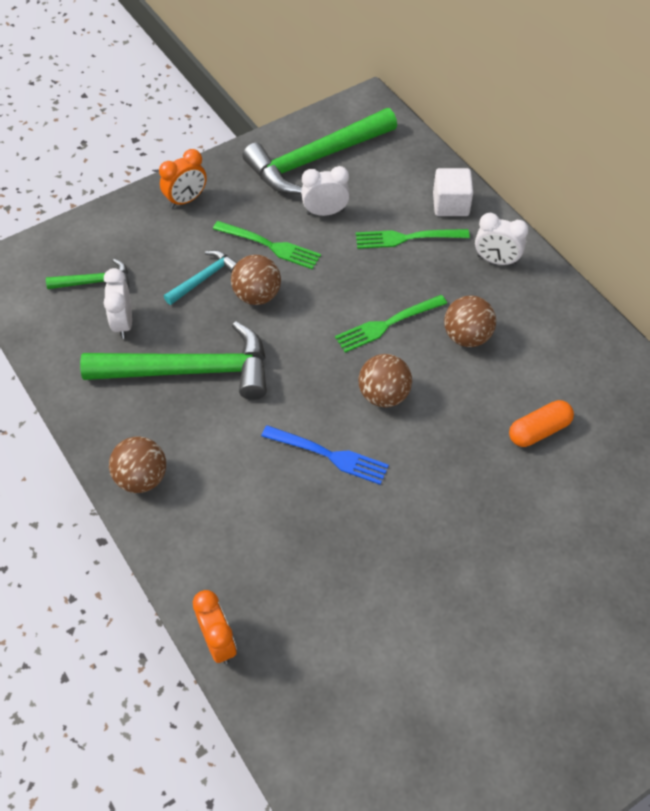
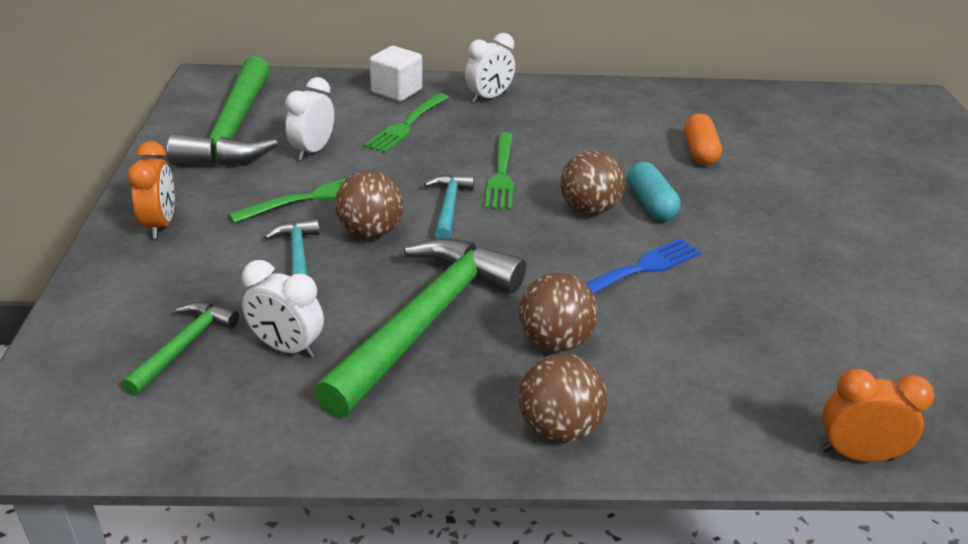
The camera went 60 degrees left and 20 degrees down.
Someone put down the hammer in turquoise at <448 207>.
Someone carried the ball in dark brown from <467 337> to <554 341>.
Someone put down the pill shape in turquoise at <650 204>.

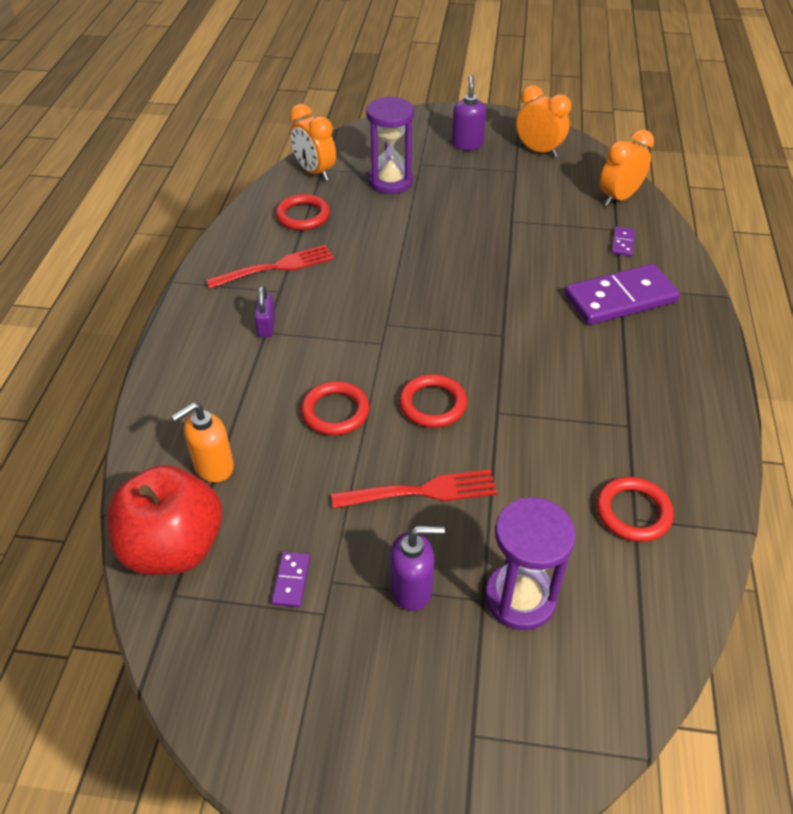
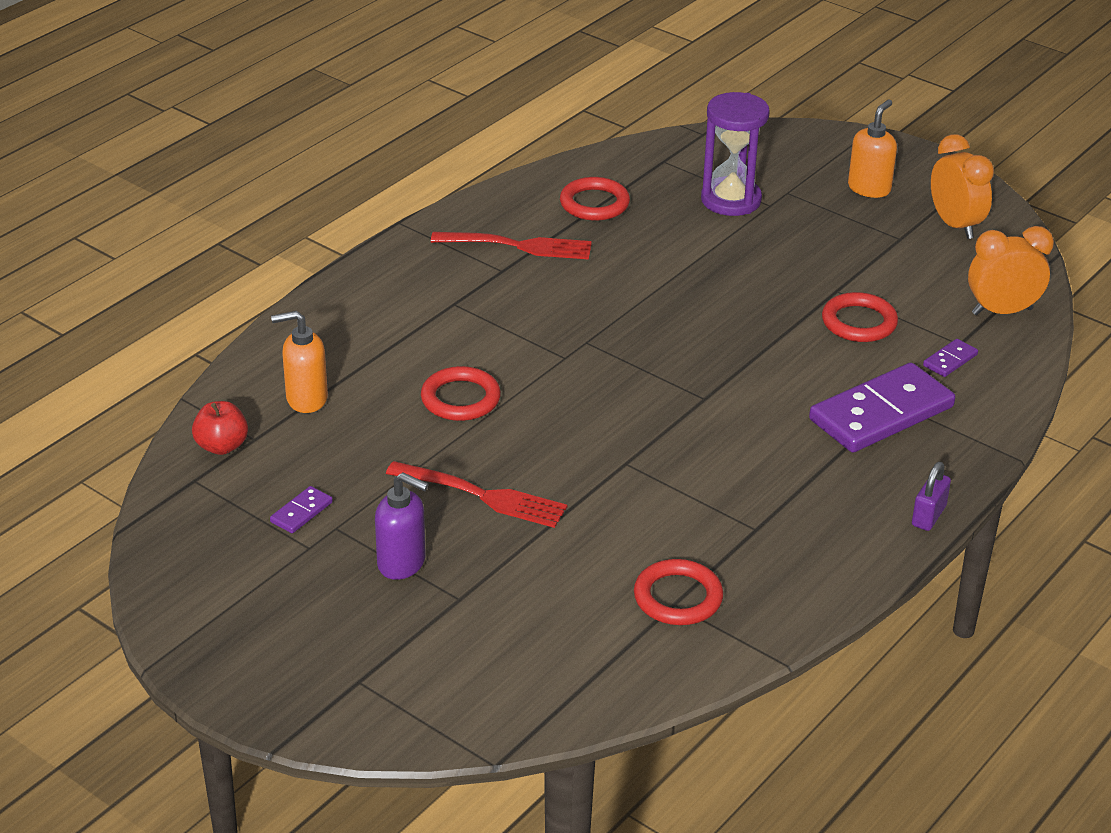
The camera went 30 degrees right and 10 degrees down.
Someone scaled the apple fruit in crimson at <174 547> by 0.48.
Someone rotated the domino tile in violet at <620 298> by 45 degrees counterclockwise.
Someone carried the torus in crimson from <432 404> to <859 322>.
Someone repainted the soap dispenser in violet at <467 144>, which became the soap dispenser in orange at <869 188>.
Someone carried the lock in violet from <266 326> to <928 516>.
Someone took away the alarm clock in orange at <314 172>.
Someone took away the sand timer in violet at <520 598>.

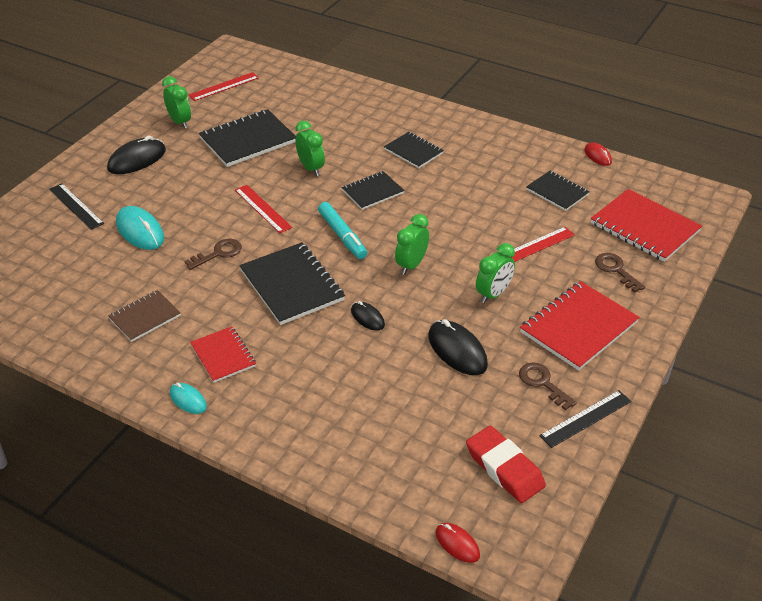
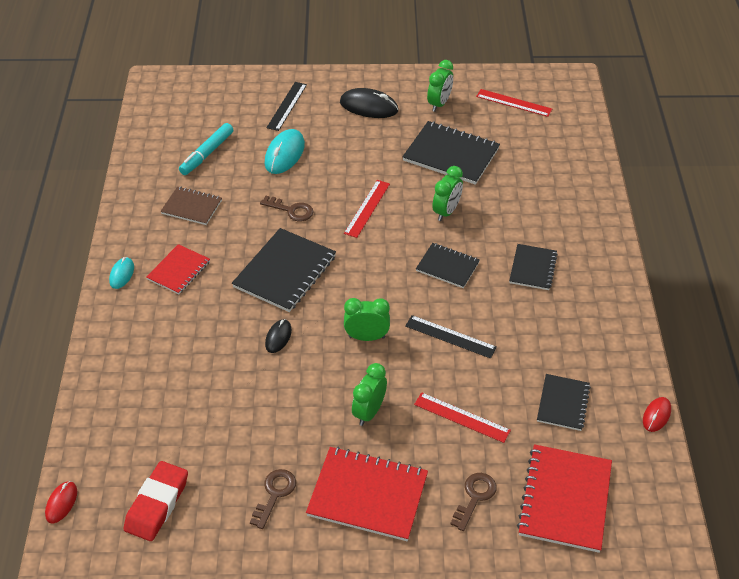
The camera went 60 degrees right and 5 degrees up.
Someone carried the marker in turquoise from <342 236> to <207 154>.
Someone rotated the alarm clock in emerald at <493 294> by 105 degrees clockwise.
Someone carried the measuring stick in jet-black from <586 418> to <450 337>.
Someone took away the mouse in jet-black at <457 350>.

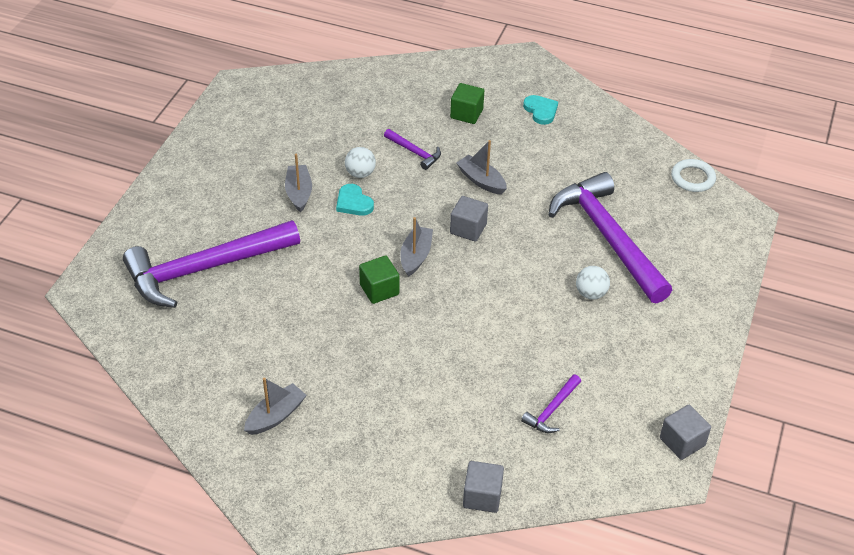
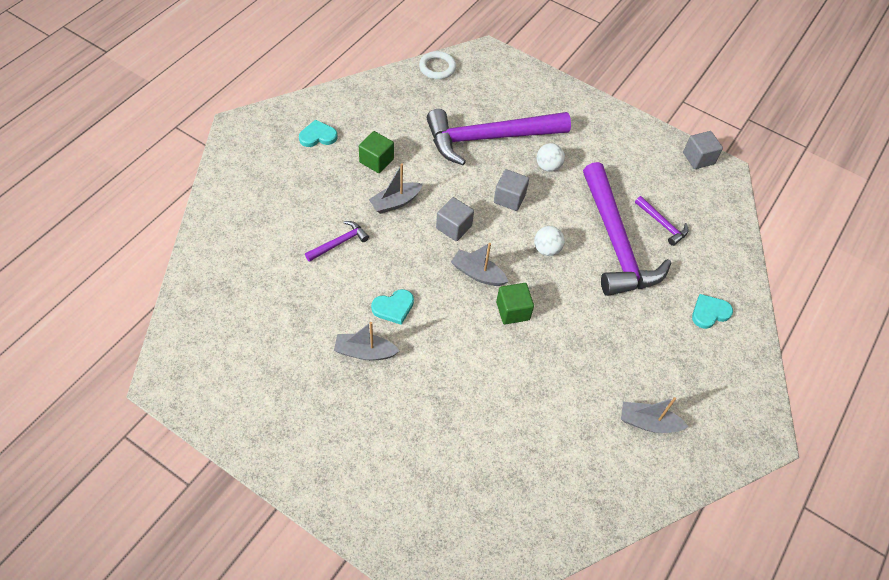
The camera went 80 degrees left and 10 degrees up.
Someone carried the solid cube in emerald from <466 114> to <376 161>.
Someone carried the solid cube in ash-grey from <482 496> to <509 198>.
Someone carried the ball in white from <360 173> to <546 249>.
Someone carried the hammer in violet from <205 269> to <616 242>.
Someone rotated the boat in ash-grey at <276 416> by 45 degrees counterclockwise.
Someone put down the heart in turquoise at <709 312>.

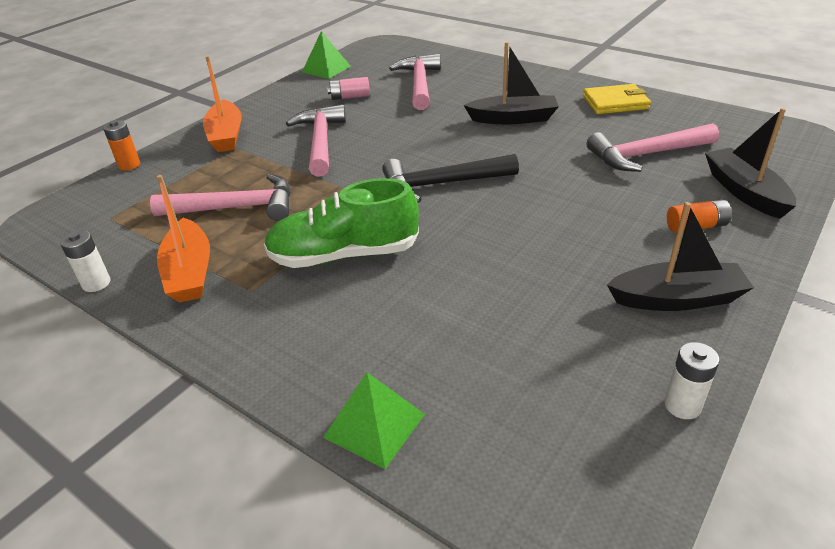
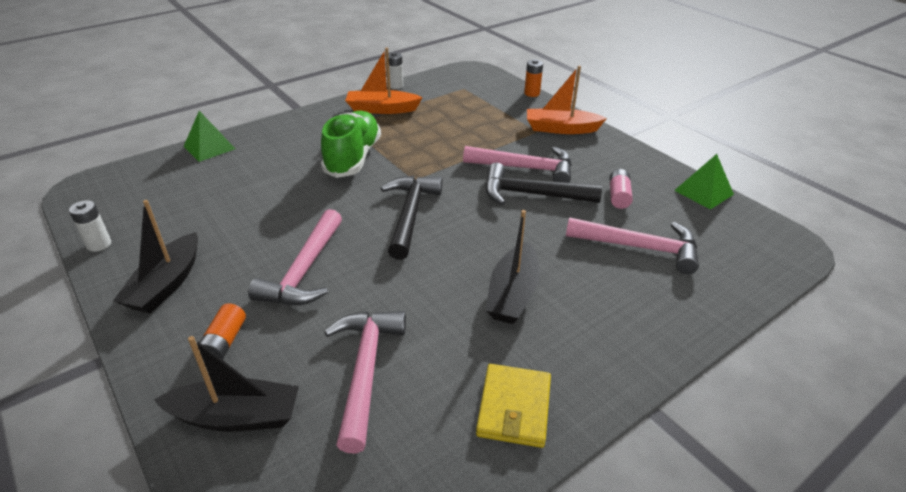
The camera went 105 degrees right and 0 degrees up.
Someone carried the hammer in rosy from <236 208> to <304 271>.
Someone put down the hammer in jet-black at <531 194>.

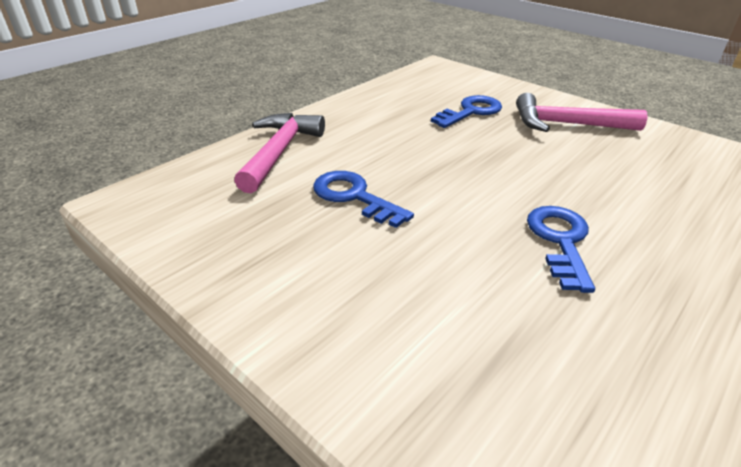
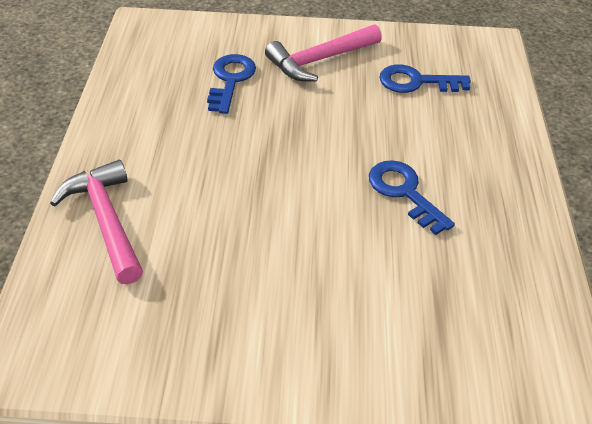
The camera went 40 degrees left and 10 degrees up.
Someone carried the door key in royal blue from <354 196> to <416 82>.

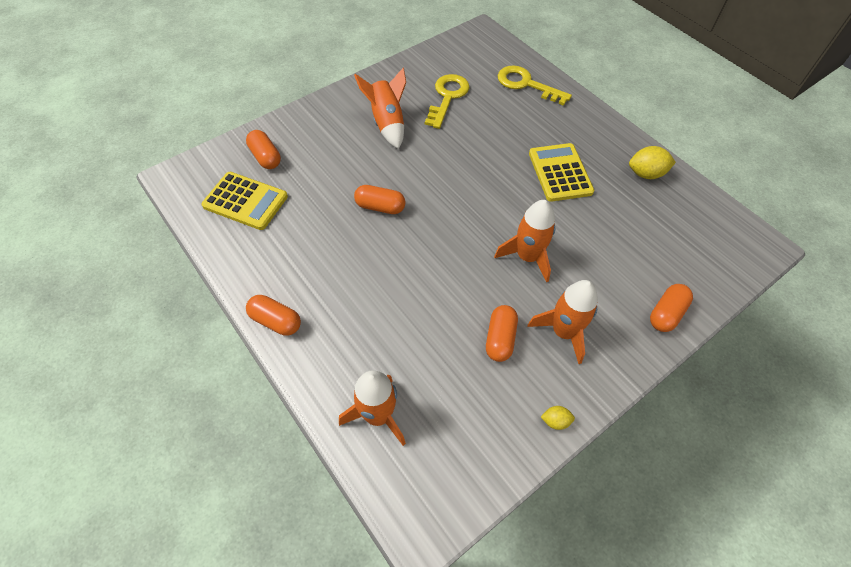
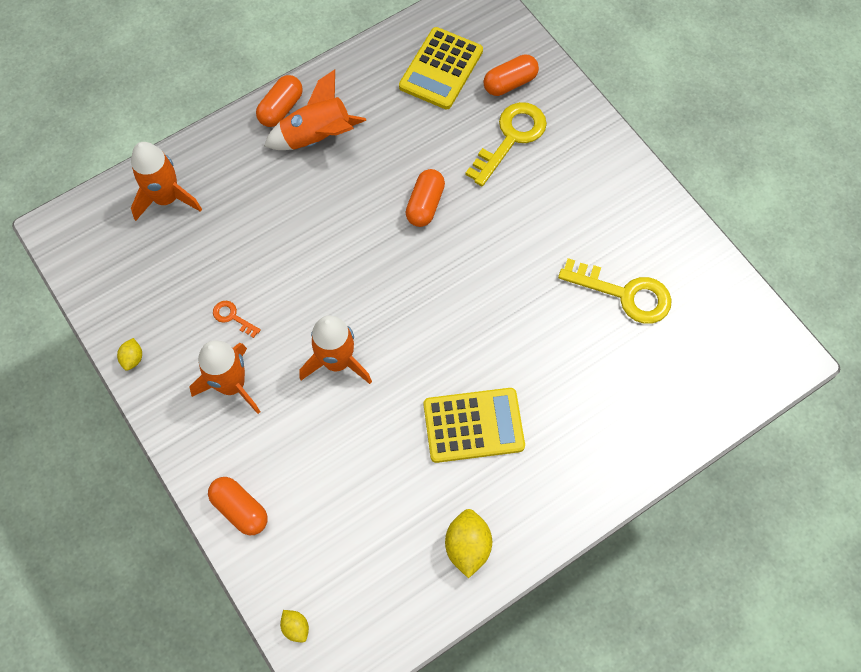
The camera went 95 degrees right and 10 degrees up.
Someone swapped the pill shape in orange at <500 339> for the door key in orange at <232 317>.
Someone carried the rocket in orange from <387 123> to <317 137>.
Someone put down the lemon in golden at <296 627>.
Someone carried the door key in golden from <526 84> to <511 138>.

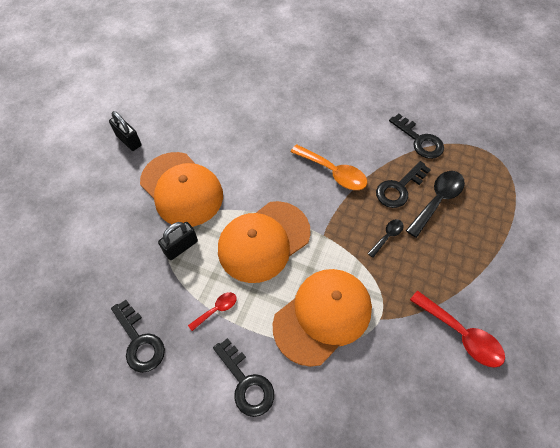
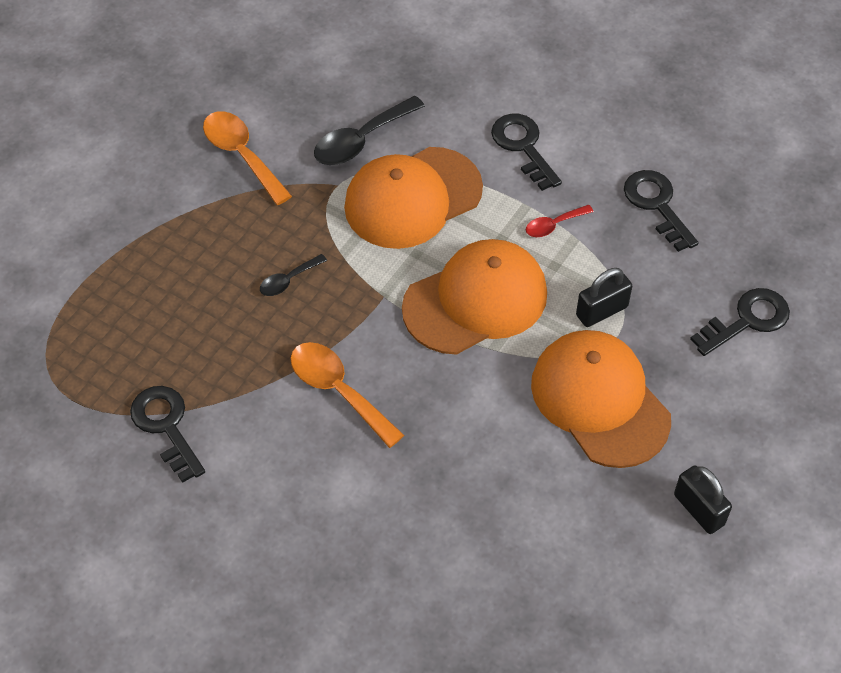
The camera went 170 degrees left and 5 degrees down.
Someone repainted the tablespoon in crimson at <461 334>, which became the tablespoon in orange at <242 155>.
Someone carried the tablespoon in jet-black from <437 200> to <361 140>.
Someone carried the door key in jet-black from <399 188> to <747 320>.

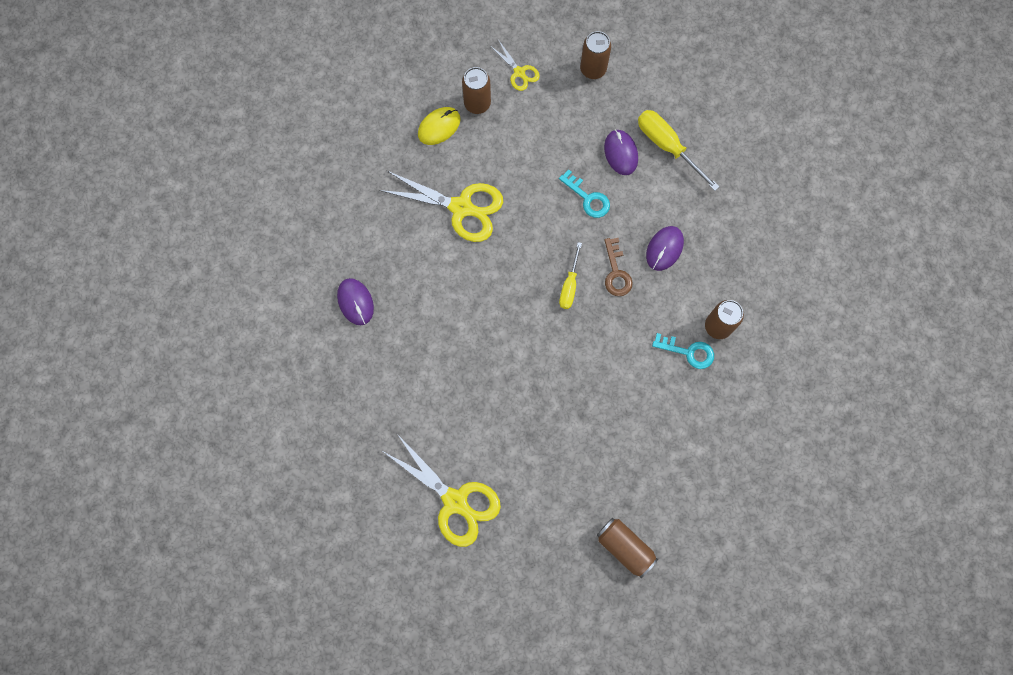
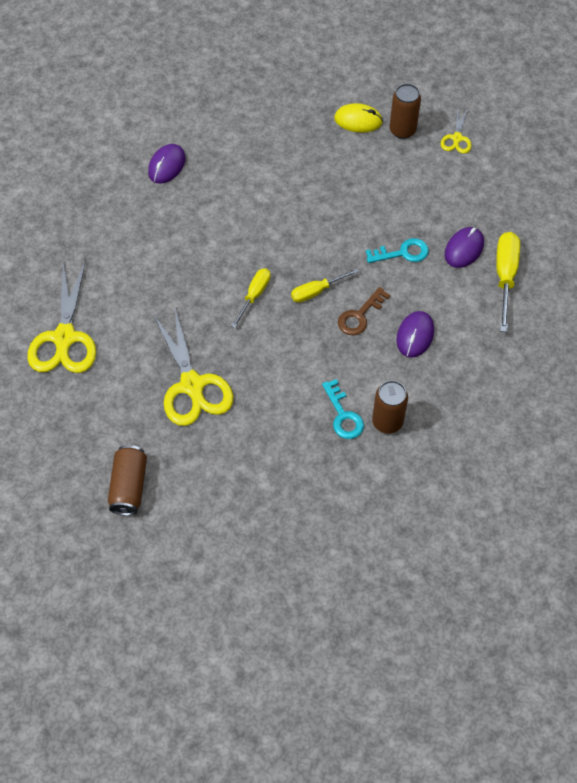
The camera went 50 degrees right and 15 degrees down.
Someone carried the scissors in golden from <461 207> to <192 385>.
Someone put down the screwdriver in golden at <254 295>.
Someone rotated the door key in turquoise at <587 198> by 105 degrees counterclockwise.
Someone rotated the mouse in violet at <664 249> by 60 degrees counterclockwise.
Someone took away the can in dark brown at <593 69>.

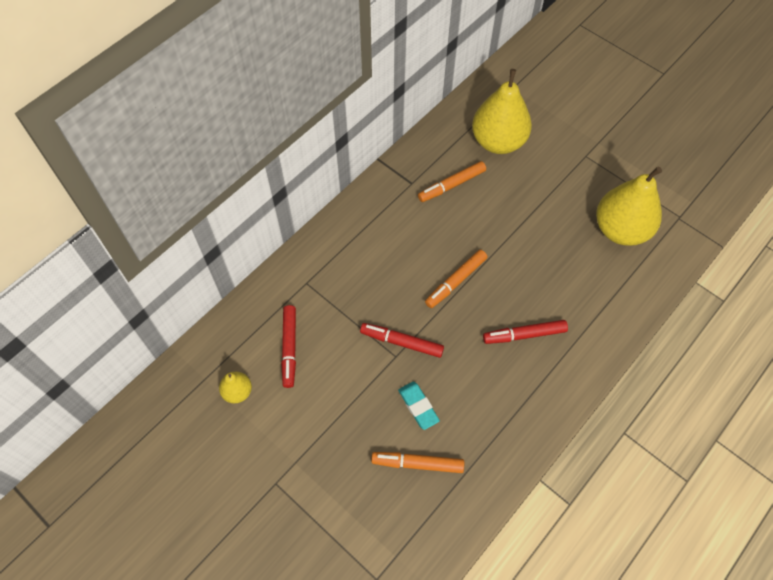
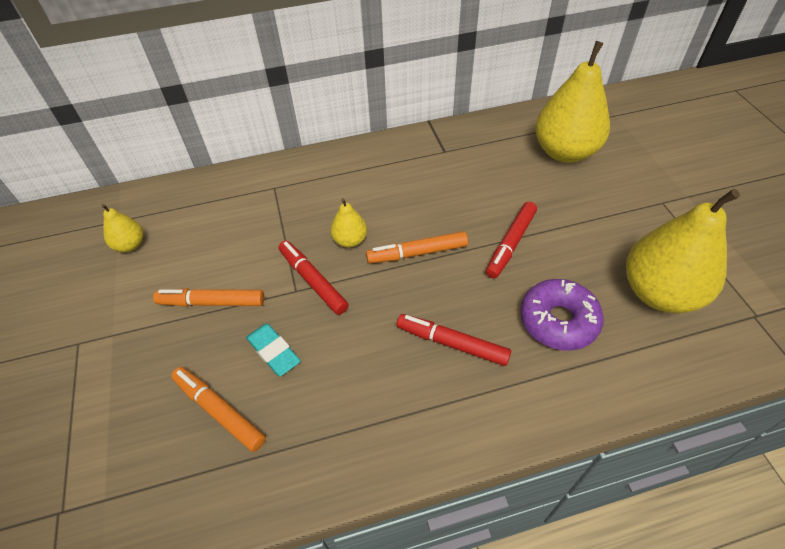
The camera went 35 degrees right and 10 degrees down.
Someone carried the marker in orange from <451 185> to <212 302>.
Someone rotated the pencil eraser in turquoise at <418 406> by 45 degrees counterclockwise.
Someone put down the pear in golden at <350 240>.
Someone carried the marker in crimson from <289 348> to <510 244>.
Someone put down the glazed donut in violet at <558 321>.

